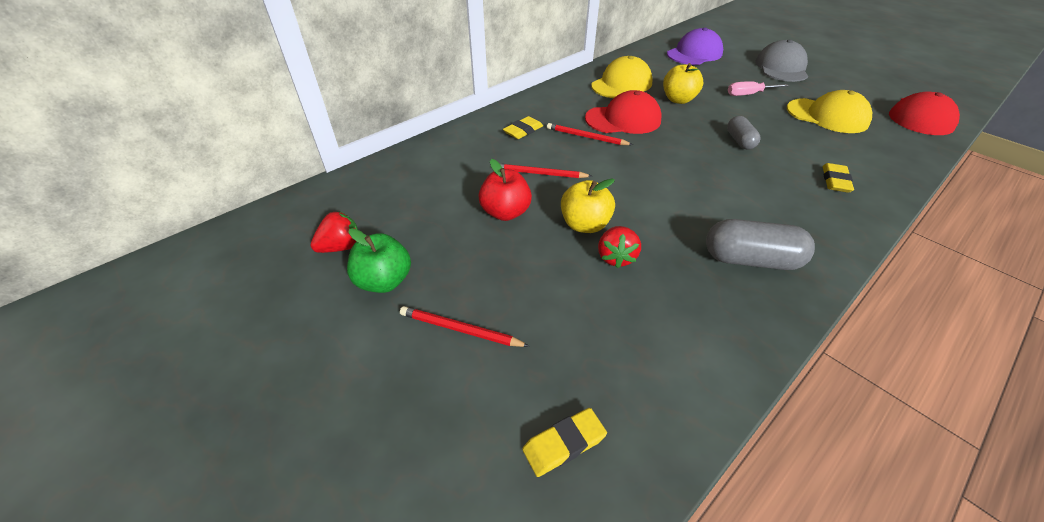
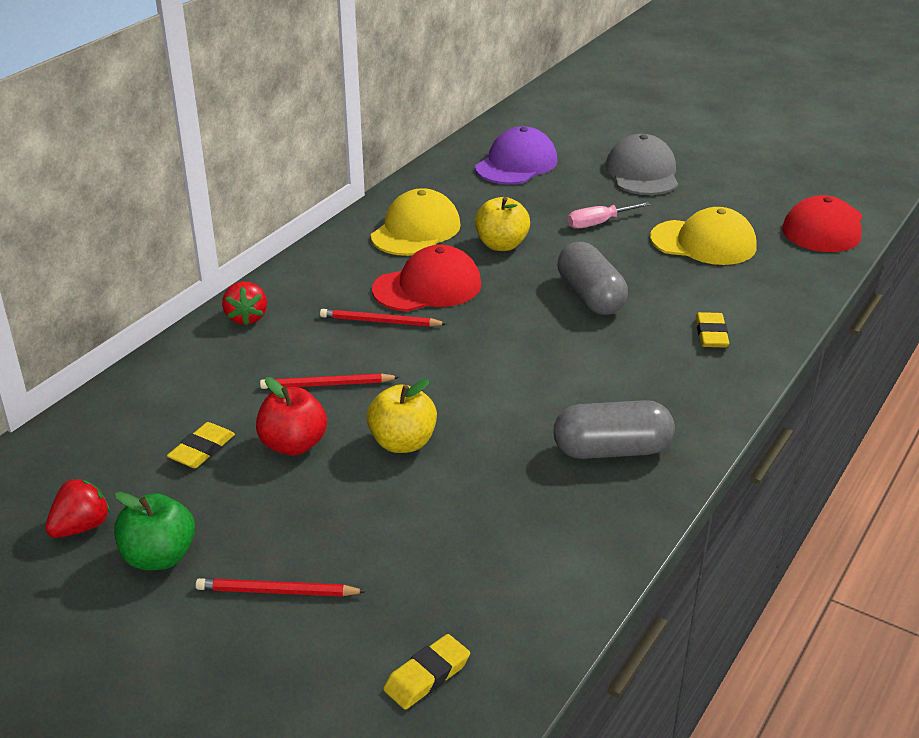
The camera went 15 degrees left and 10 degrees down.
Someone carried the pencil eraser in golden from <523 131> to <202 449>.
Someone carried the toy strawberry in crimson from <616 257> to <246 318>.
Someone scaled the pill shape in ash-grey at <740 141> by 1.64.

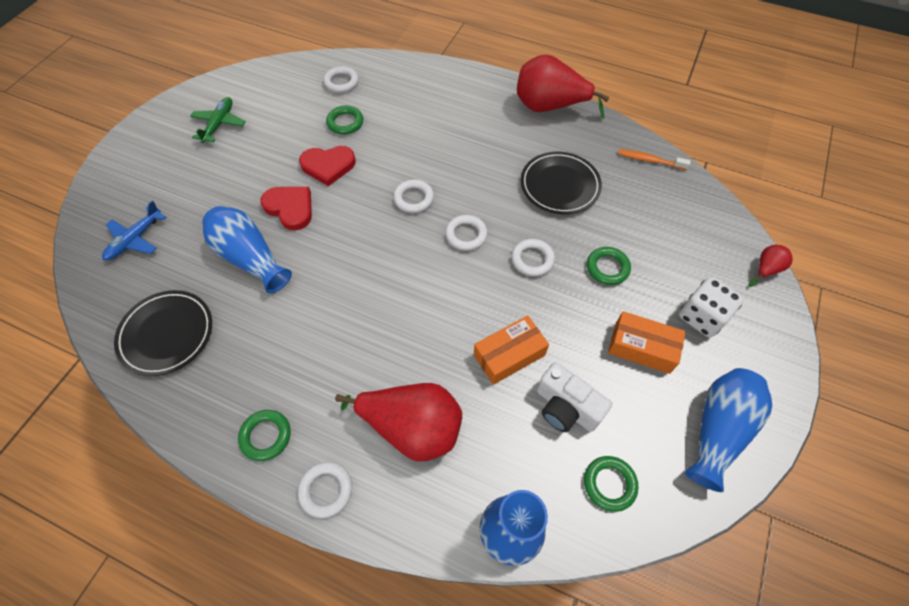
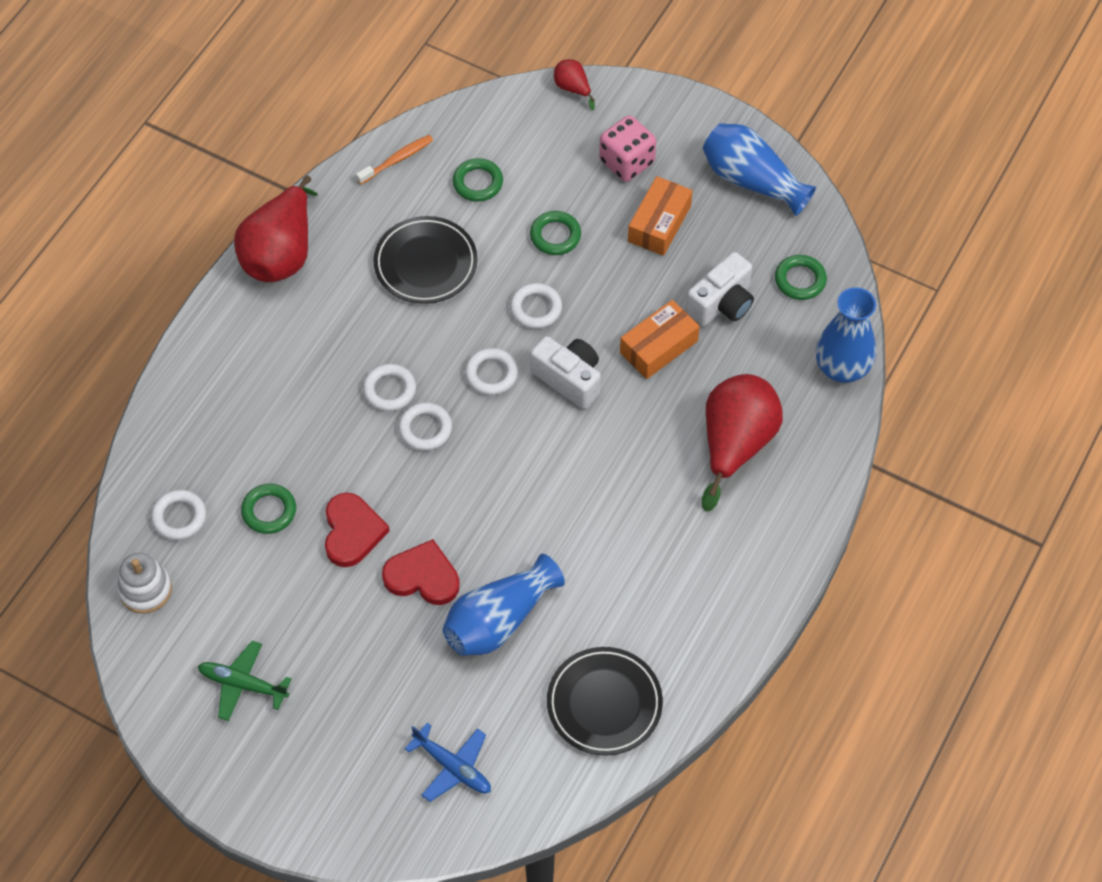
The camera went 85 degrees left and 0 degrees up.
Someone put down the stacking rings in white at <145 589>.
Someone rotated the dental brush in orange at <650 160> by 150 degrees counterclockwise.
Someone carried the torus in white from <326 490> to <389 390>.
Someone rotated the heart in crimson at <290 208> by 60 degrees clockwise.
Someone carried the torus in emerald from <266 436> to <478 183>.
Someone put down the photo camera in white at <569 379>.
Someone repainted the game die in white at <702 317>, which became the game die in rosy at <627 162>.
Someone rotated the parcel in orange at <509 355> by 75 degrees clockwise.

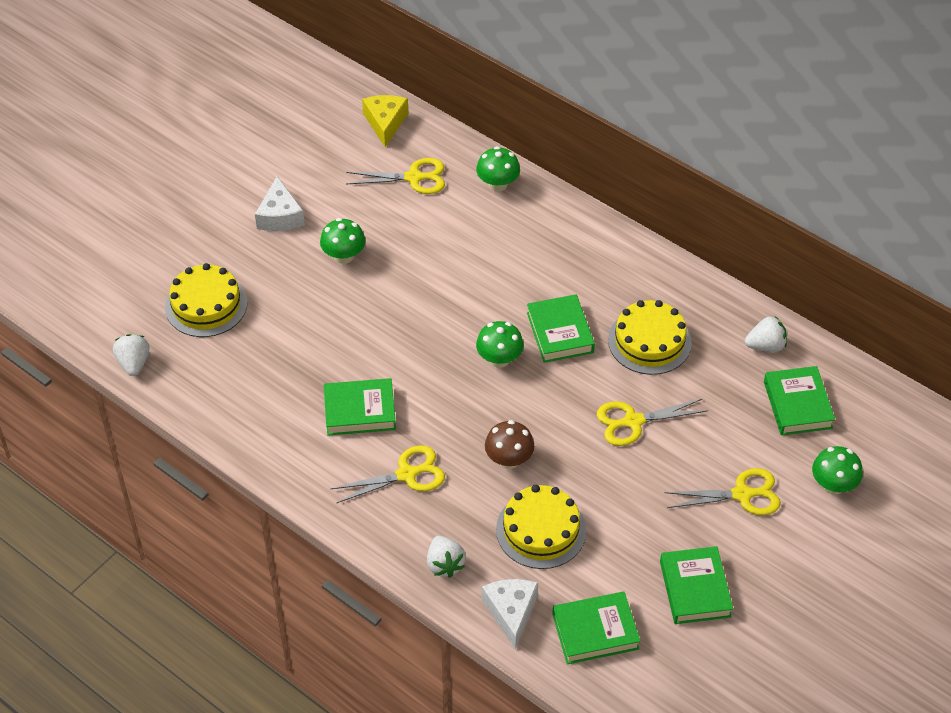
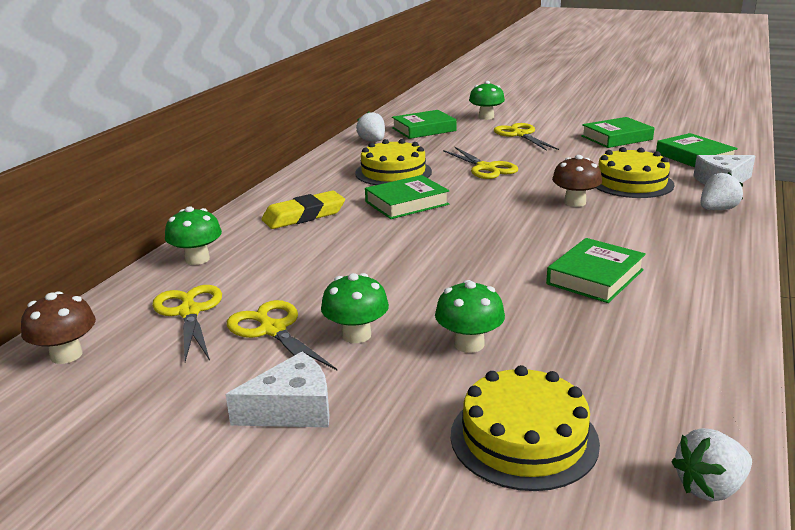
The camera went 105 degrees left and 25 degrees down.
Someone swapped the piece of cheese in golden at <385 123> for the toadstool in dark brown at <66 355>.
Someone carried the scissors in golden from <406 474> to <273 330>.
Someone put down the pencil eraser in golden at <304 216>.
Someone carried the toadstool in emerald from <499 359> to <469 344>.
Someone rotated the hardback in emerald at <360 411> by 60 degrees clockwise.

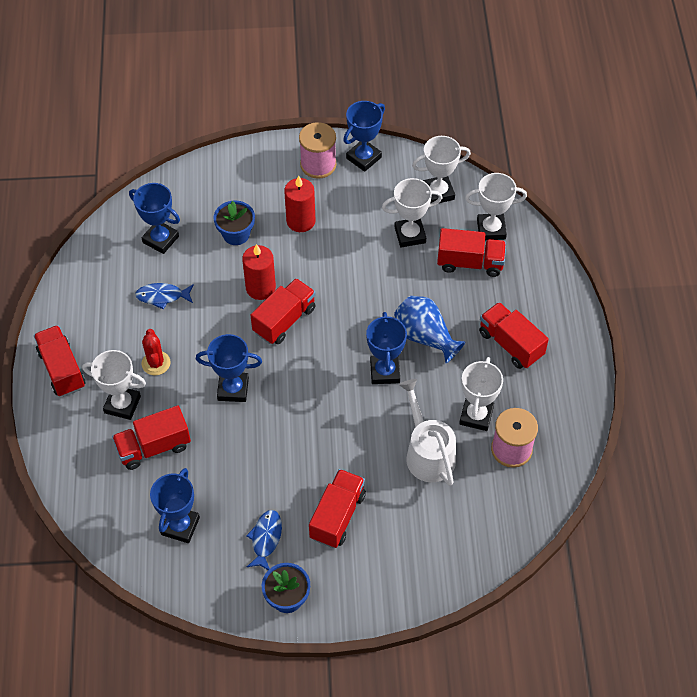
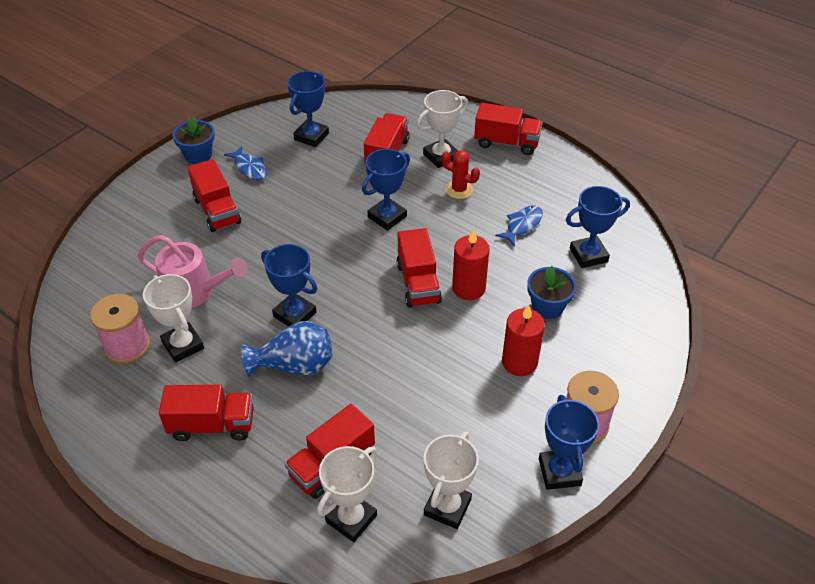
The camera went 130 degrees right and 10 degrees down.
Someone repainted the sprinkling can in white at <428 453>, which became the sprinkling can in rosy at <194 291>.
Someone rotated the trophy in royal blue at <180 526> by 60 degrees clockwise.
Someone took away the trophy in white at <410 235>.

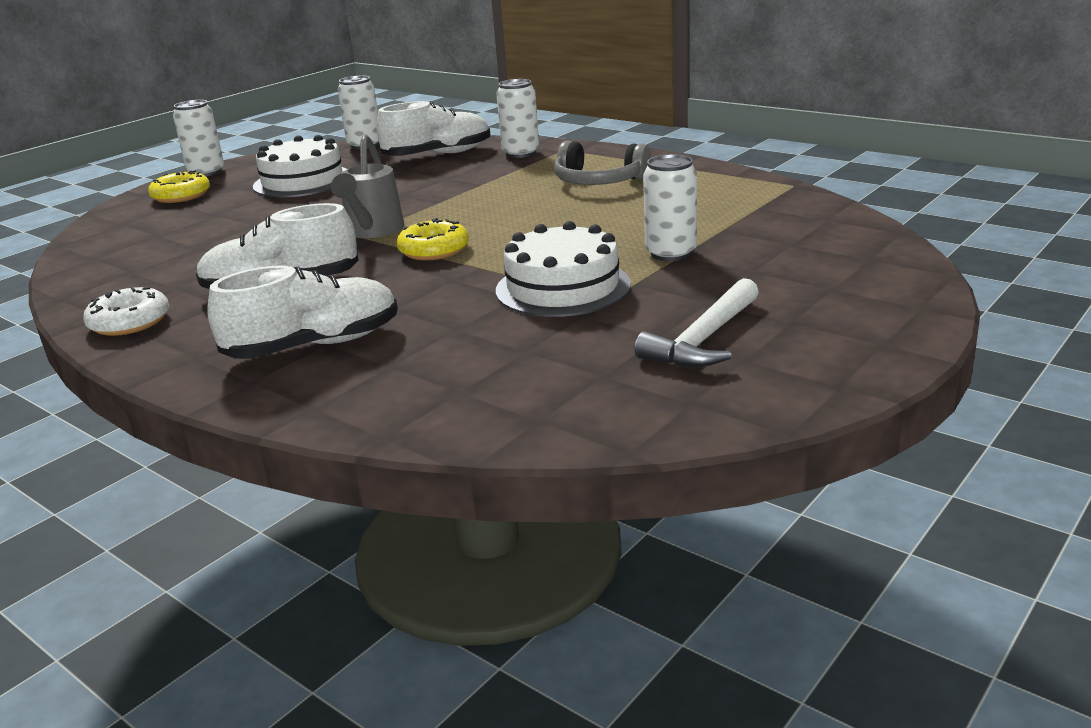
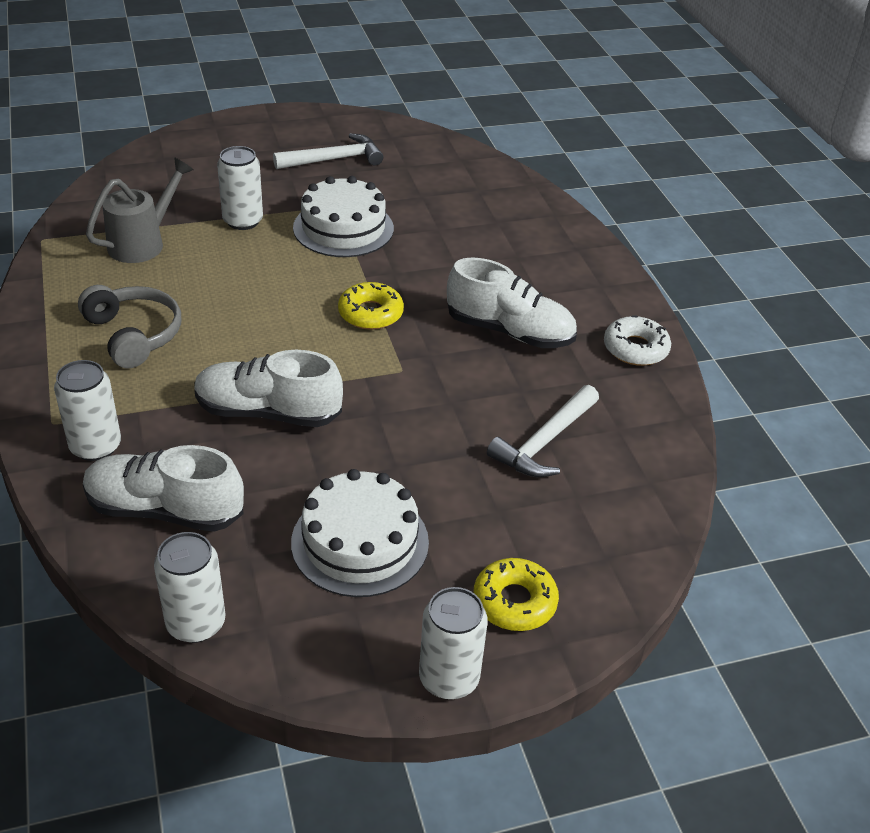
The camera went 150 degrees left and 15 degrees up.
Someone carried the sprinkling can in ash-grey from <372 231> to <142 243>.
Someone carried the lace-up shoe in white from <314 345> to <268 412>.
Someone put down the hammer in white at <544 442>.

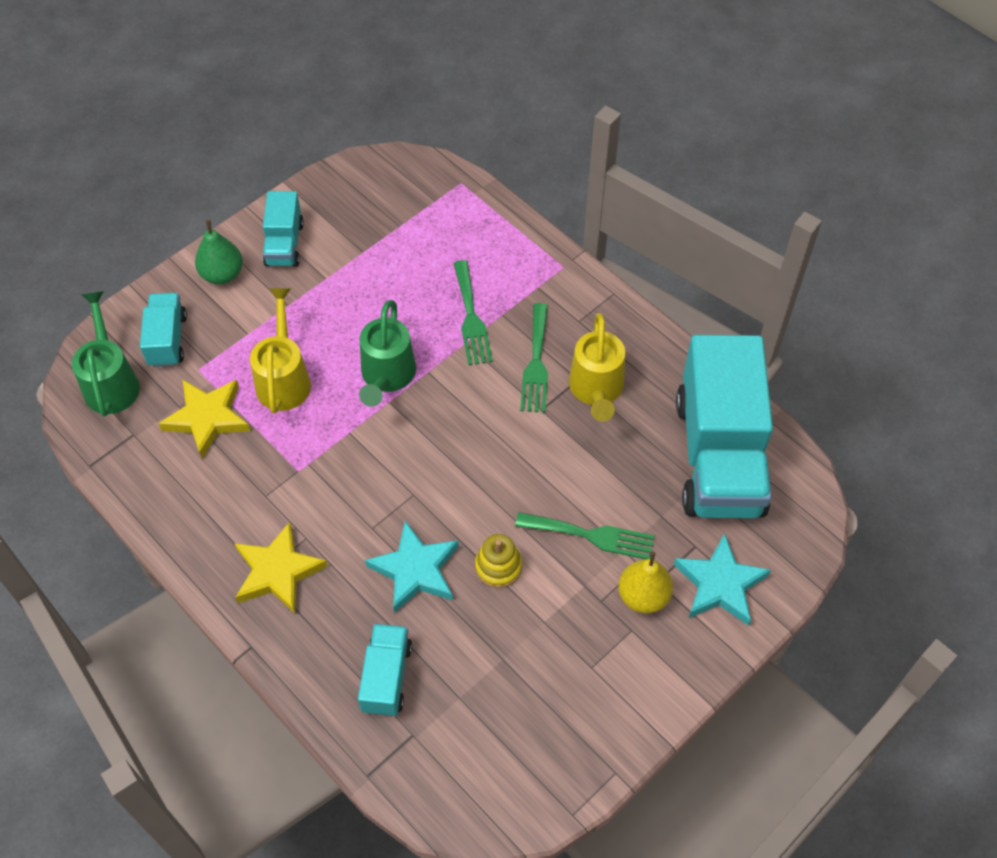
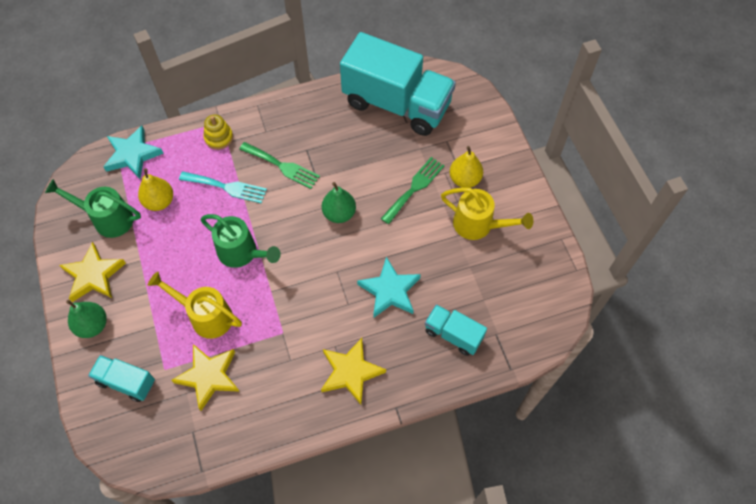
The camera went 65 degrees left and 5 degrees up.
Someone carried the sprinkling can in emerald from <111 382> to <107 218>.
Someone swapped the truck in turquoise at <284 244> for the star in golden at <93 275>.
Someone carried the star in turquoise from <720 584> to <132 155>.
Someone put down the pear in golden at <159 201>.
Someone repainted the table fork in emerald at <471 317>, which became the table fork in turquoise at <226 187>.
Someone carried the stacking rings in golden from <498 567> to <219 138>.
Someone put down the pear in emerald at <339 213>.
Someone carried the sprinkling can in golden from <596 390> to <478 225>.

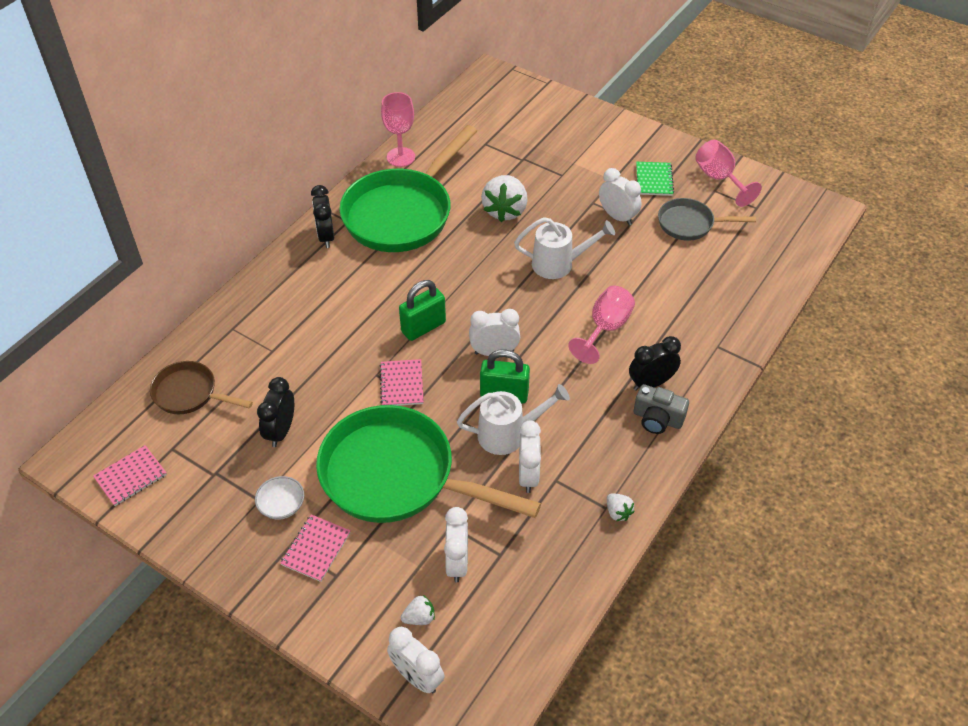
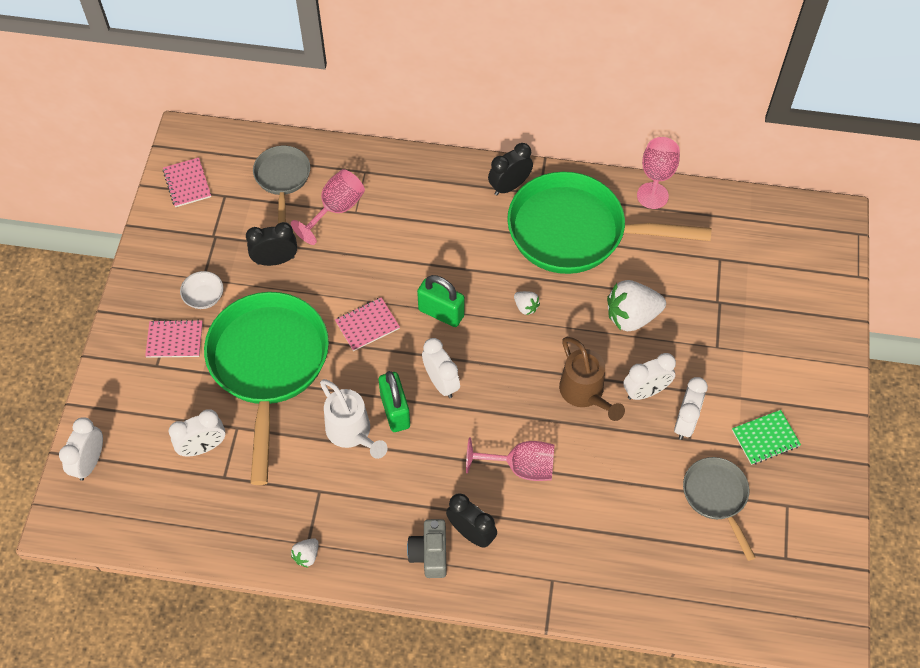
The camera went 65 degrees right and 10 degrees up.
Someone rotated the exercise book in rosy at <131 476> by 45 degrees clockwise.
Someone repainted the frying pan in dark brown at <190 394>, which became the frying pan in ash-grey at <282 179>.
Someone carried the wine glass in rosy from <719 179> to <336 209>.
Someone carried the toy strawberry in white from <419 617> to <525 307>.
Someone repainted the sprinkling can in white at <559 264>, which became the sprinkling can in dark brown at <585 394>.
Someone carried the alarm clock in white from <528 475> to <645 392>.

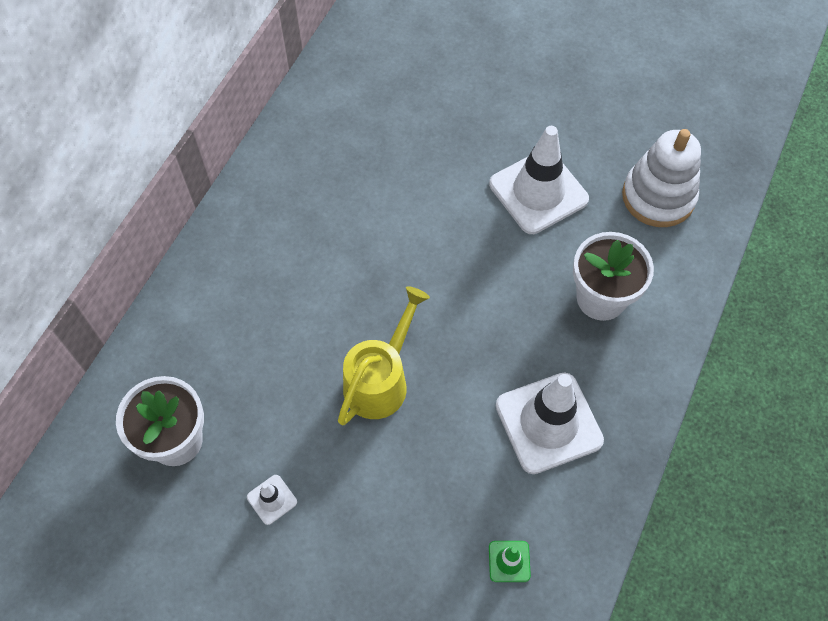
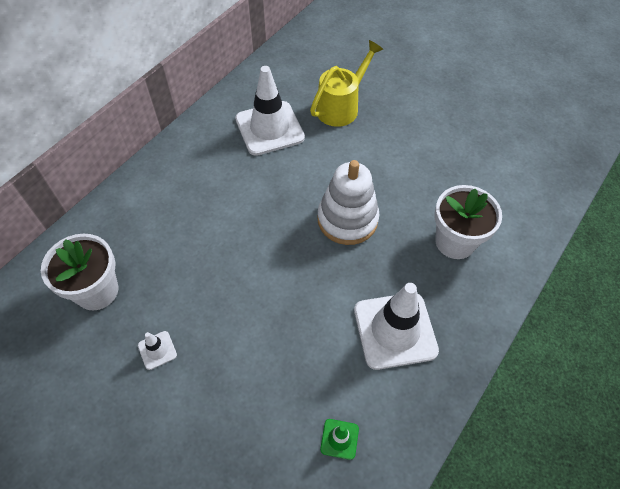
The camera went 10 degrees right and 5 degrees down.
Someone carried the road cone in white from <538 192> to <269 128>.
Someone carried the sprinkling can in golden from <381 379> to <342 106>.
Someone carried the stacking rings in white from <658 197> to <347 219>.

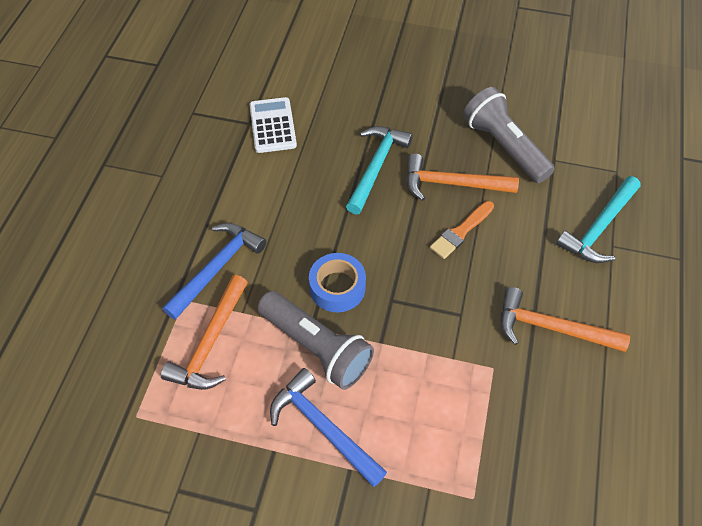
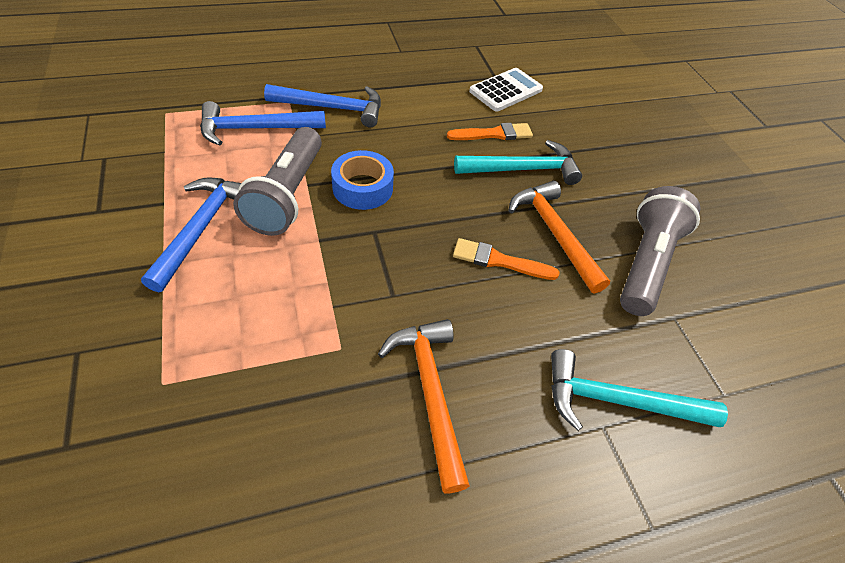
The camera went 55 degrees right and 5 degrees down.
Someone repainted the hammer in orange at <210 343>, which became the hammer in royal blue at <255 129>.
Someone put down the brush in orange at <494 134>.

